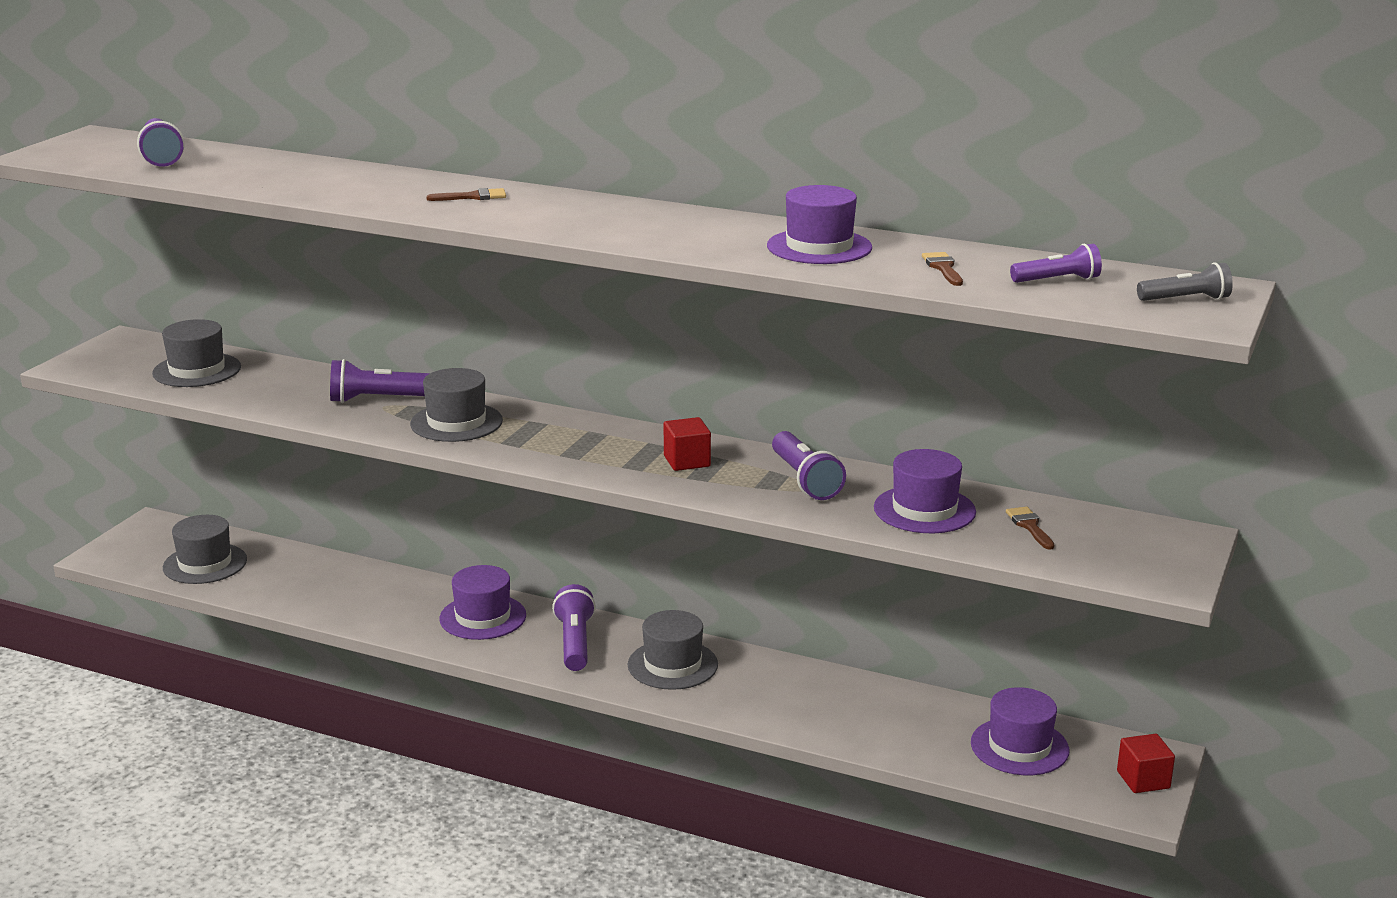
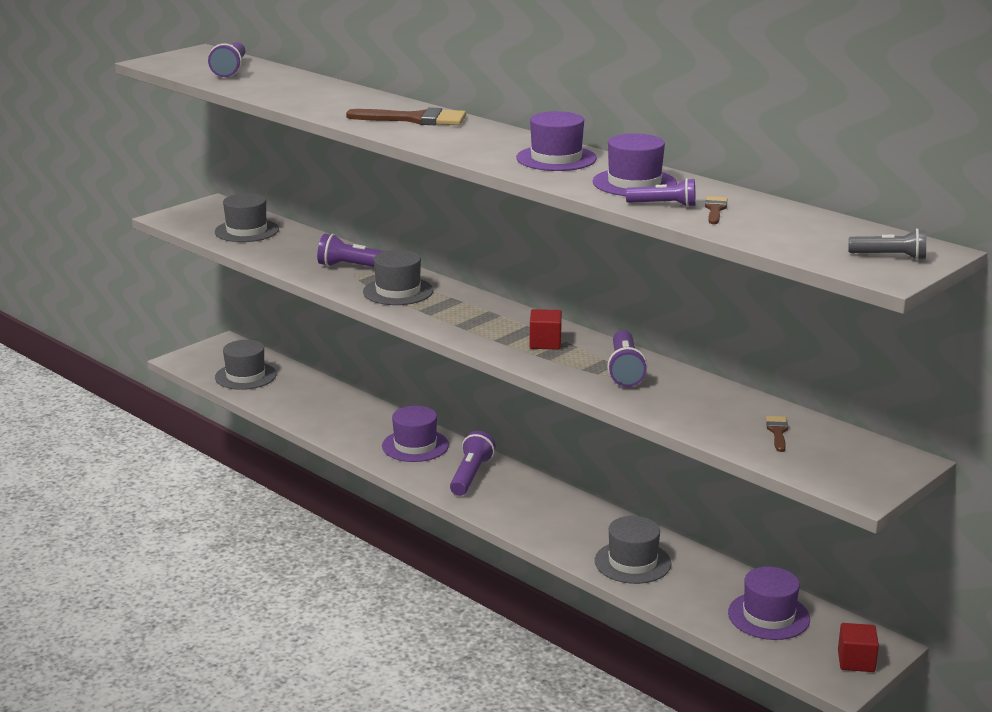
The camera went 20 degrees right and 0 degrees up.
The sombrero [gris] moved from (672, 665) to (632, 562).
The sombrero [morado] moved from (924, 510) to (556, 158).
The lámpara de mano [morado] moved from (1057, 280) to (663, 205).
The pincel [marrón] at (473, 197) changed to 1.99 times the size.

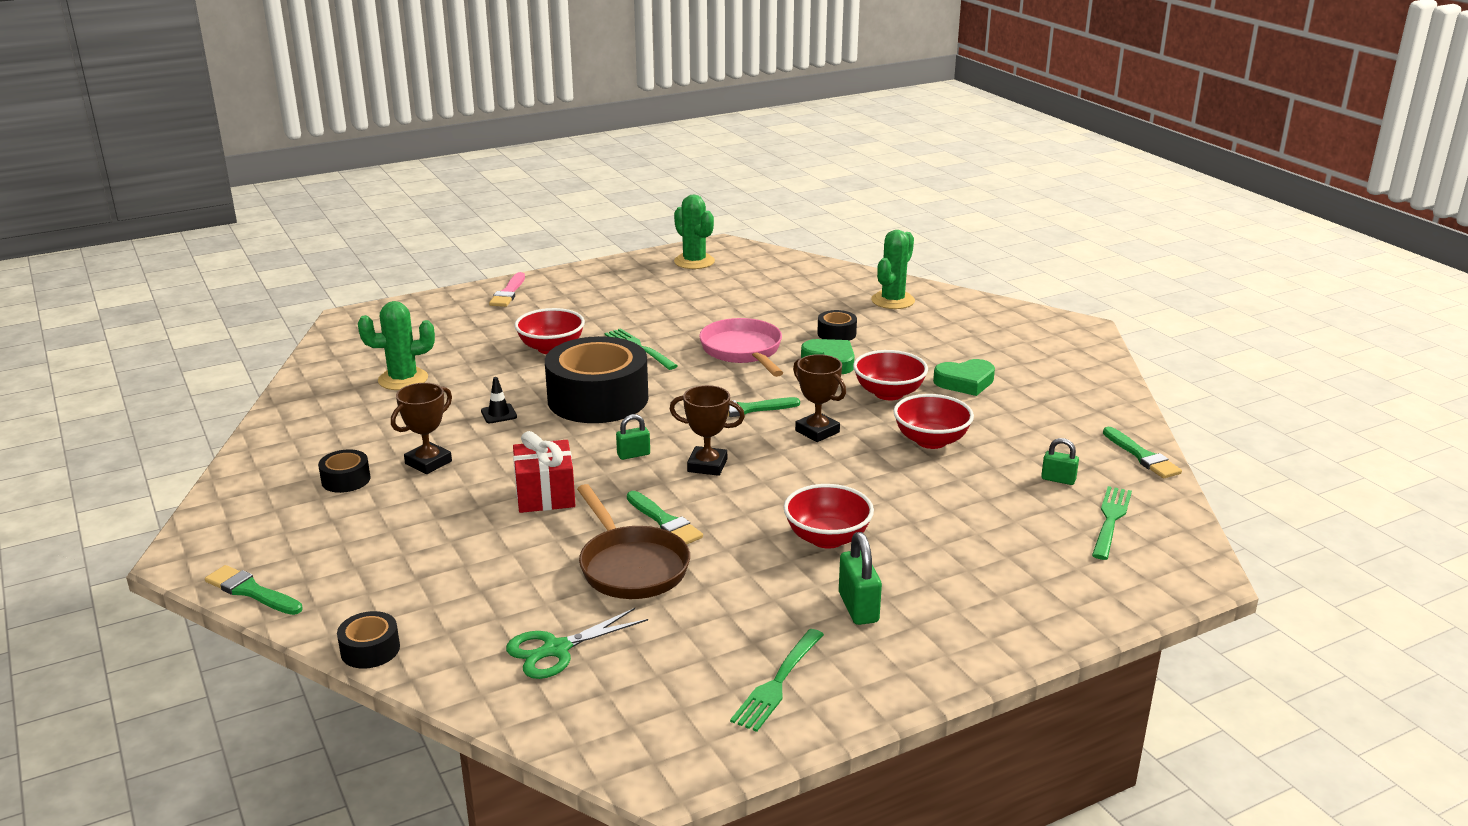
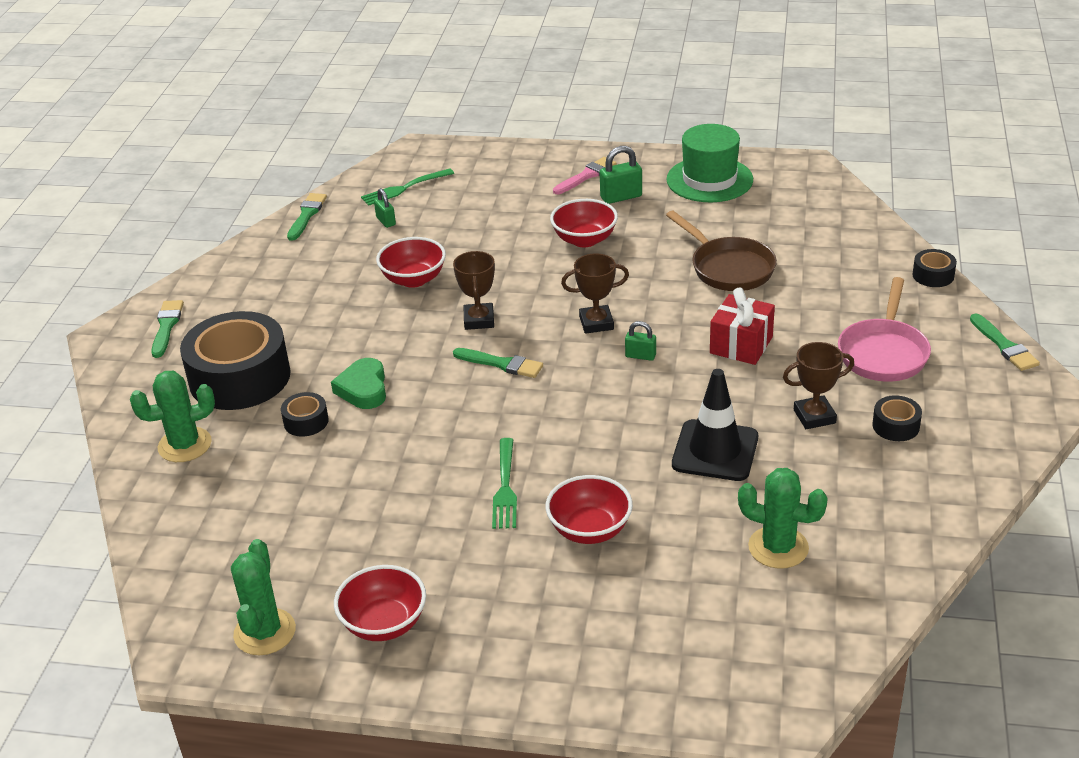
The camera went 140 degrees left and 10 degrees up.
The tijeras [verde] at (556, 649) disappeared.
The corazón [verde] at (965, 382) disappeared.
The pincel [rosa] moved from (508, 292) to (586, 176).
The cinta adhesiva [negro] moved from (598, 399) to (240, 377).
The pincel [verde] moved from (664, 521) to (166, 327).
The sartén [rosa] moved from (743, 351) to (883, 353).
The cuenco [rojo] moved from (888, 393) to (384, 624).
The tenedor [verde] at (778, 682) was replaced by the sombrero [verde] at (709, 180).
The sartén [marrón] at (631, 566) turned 135 degrees clockwise.
The trofeo [marrón] at (707, 465) turned 60 degrees counterclockwise.
The candado [verde] at (858, 607) turned 45 degrees clockwise.
The cono de tráfico [negro] at (499, 414) changed to 2.31 times the size.

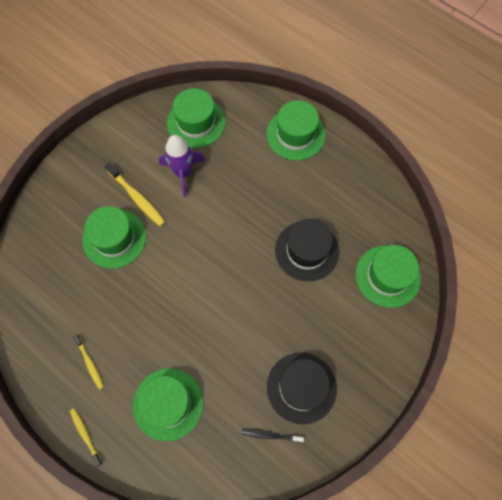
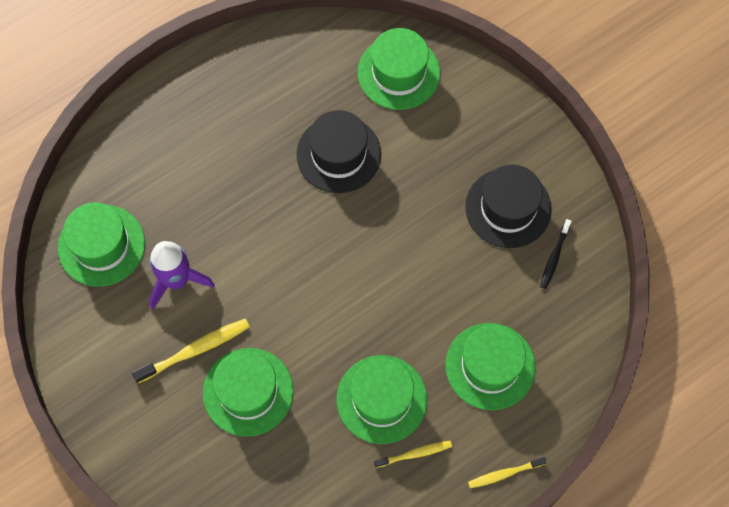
The camera went 75 degrees left and 0 degrees up.
The sombrero [verde] moved from (295, 134) to (381, 399).

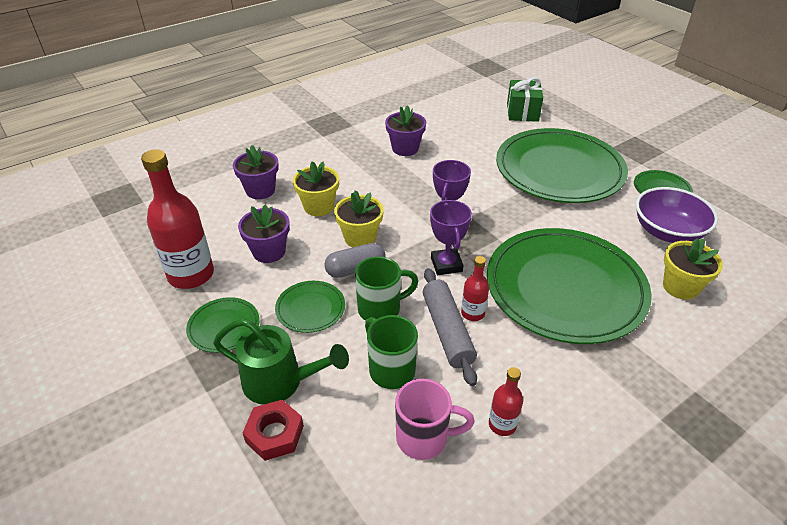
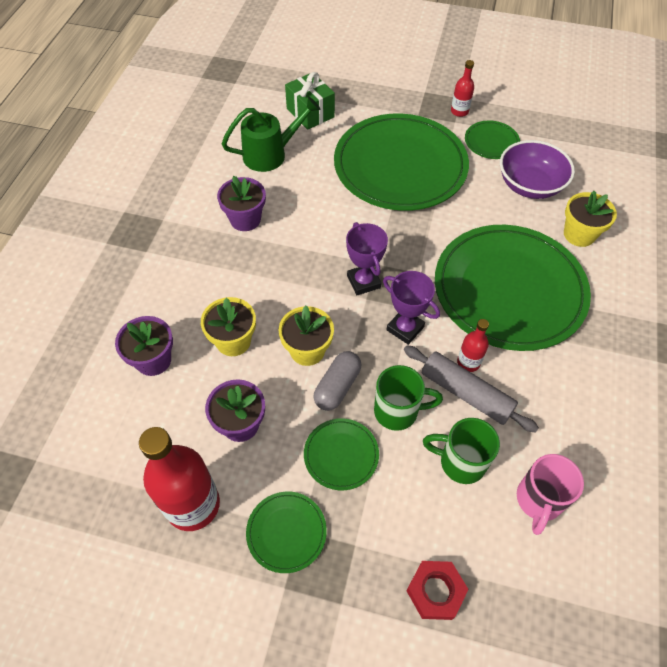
The camera went 40 degrees left and 15 degrees up.
The regadera [verde] moved from (281, 382) to (271, 154).
The botella [rojo] moved from (502, 424) to (459, 111).
The taza [verde] at (381, 309) turned 60 degrees clockwise.
The taza [rosa] at (424, 438) turned 150 degrees clockwise.

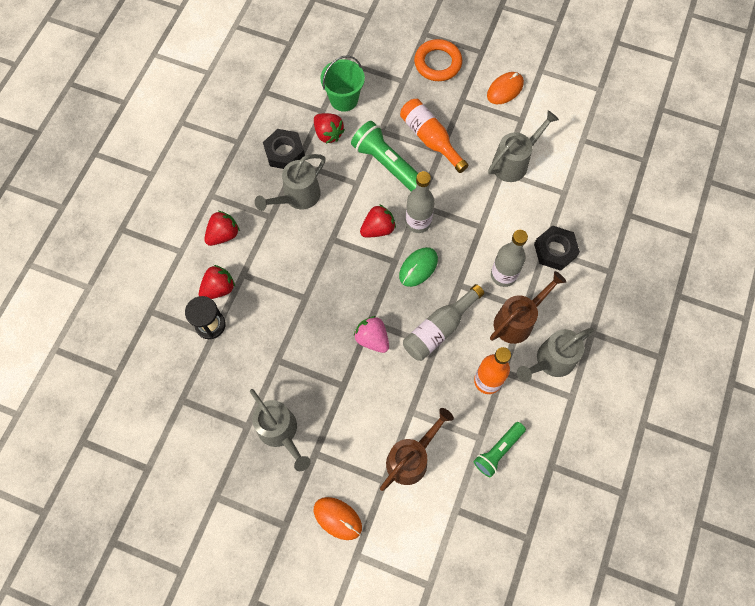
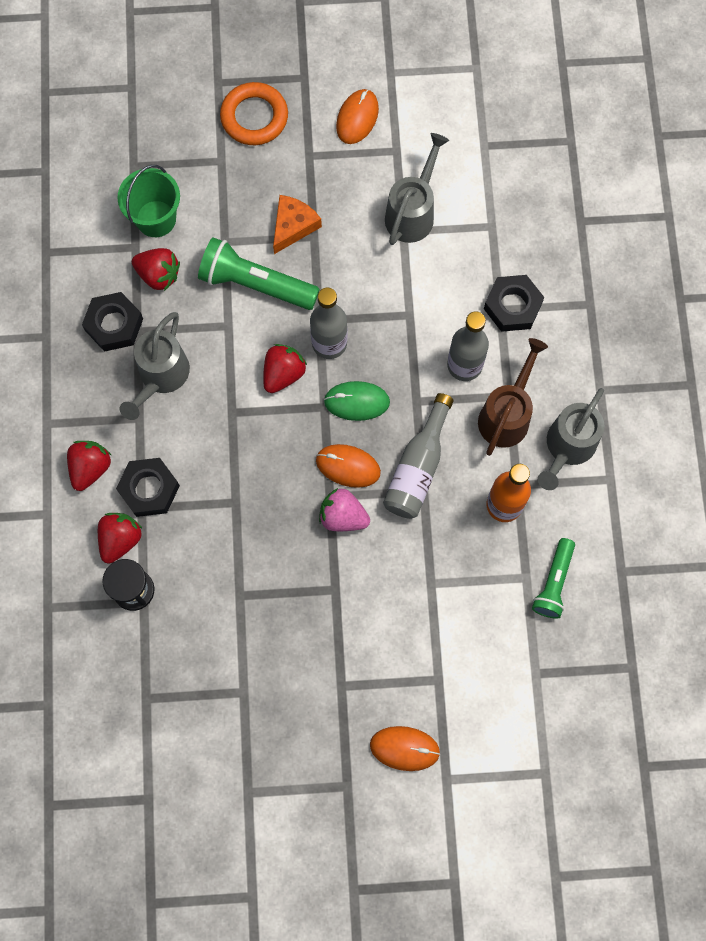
The camera went 25 degrees left and 5 degrees up.
The regadera [gris] at (281, 432) disappeared.
The regadera [marrón] at (411, 458) disappeared.
The tuerca [negro] at (149, 489) appeared.
The ratón [naranja] at (348, 466) appeared.
The botella [naranja] at (430, 139) was replaced by the queso [naranja] at (293, 226).
The ratón [verde] at (418, 267) turned 75 degrees clockwise.

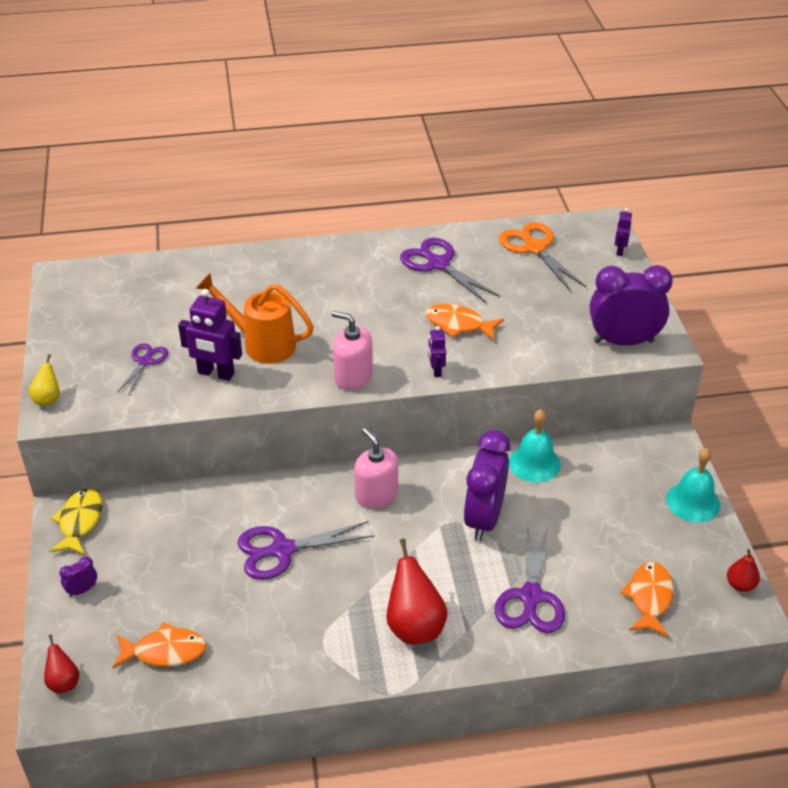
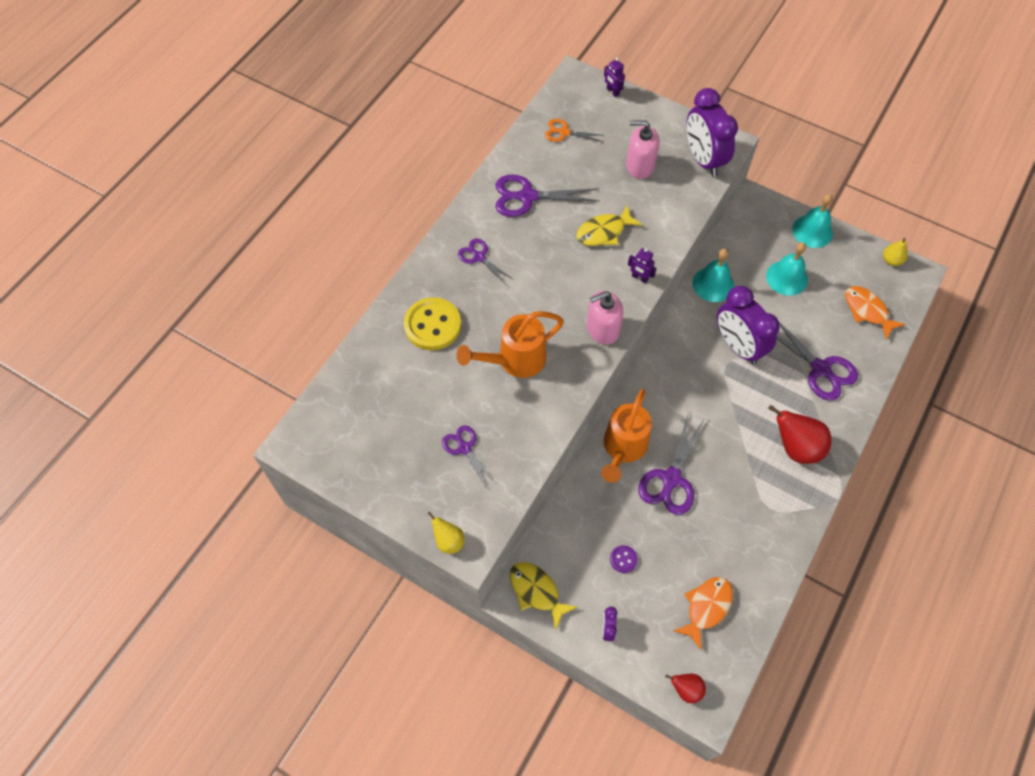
The camera went 50 degrees left and 20 degrees up.
The robot [morado] at (216, 373) disappeared.
The botón [amarillo] at (432, 325) appeared.
The tijeras [morado] at (479, 257) appeared.
The regadera [naranja] at (623, 448) appeared.
The botón [morado] at (623, 559) appeared.
The campana [turquesa] at (786, 278) appeared.
The dispensador de jabón [rosa] moved from (376, 495) to (640, 166).
The pez [naranja] at (458, 324) became the pez [amarillo] at (604, 232).
The pera [rojo] at (740, 585) became the pera [amarillo] at (891, 260).
The despertador [morado] at (623, 341) turned 60 degrees counterclockwise.
The tijeras [naranja] at (534, 248) changed to 0.59 times the size.

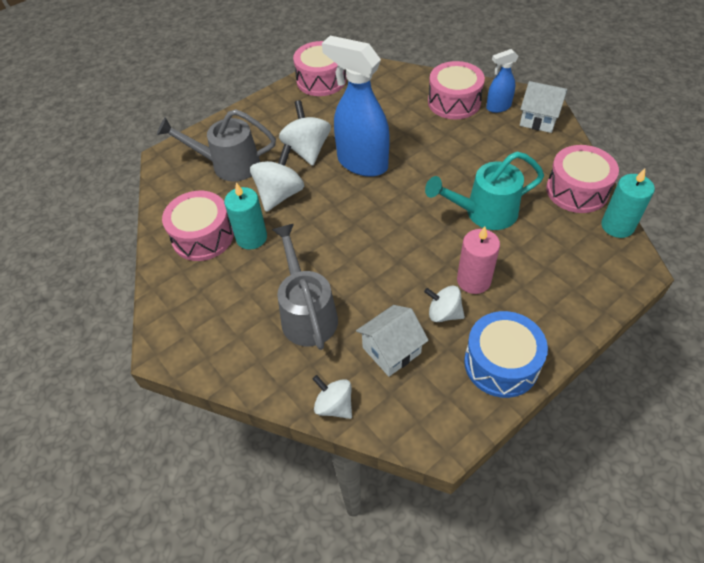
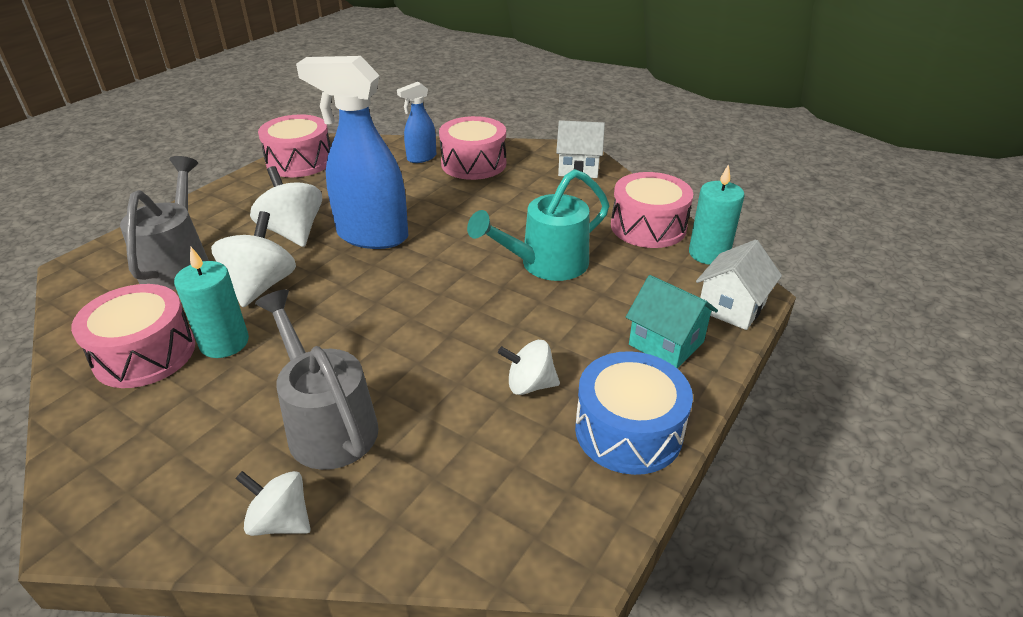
The camera went 20 degrees left and 15 degrees down.
The vela [rosa] at (473, 280) disappeared.
The casa [turquesa] at (666, 343) appeared.
The peonza [blanco] moved from (334, 405) to (280, 521).
The casa [blanco] moved from (391, 350) to (731, 307).
The pulverizador [azul] moved from (498, 107) to (421, 158).
The regadera [gris] at (228, 165) turned 105 degrees clockwise.

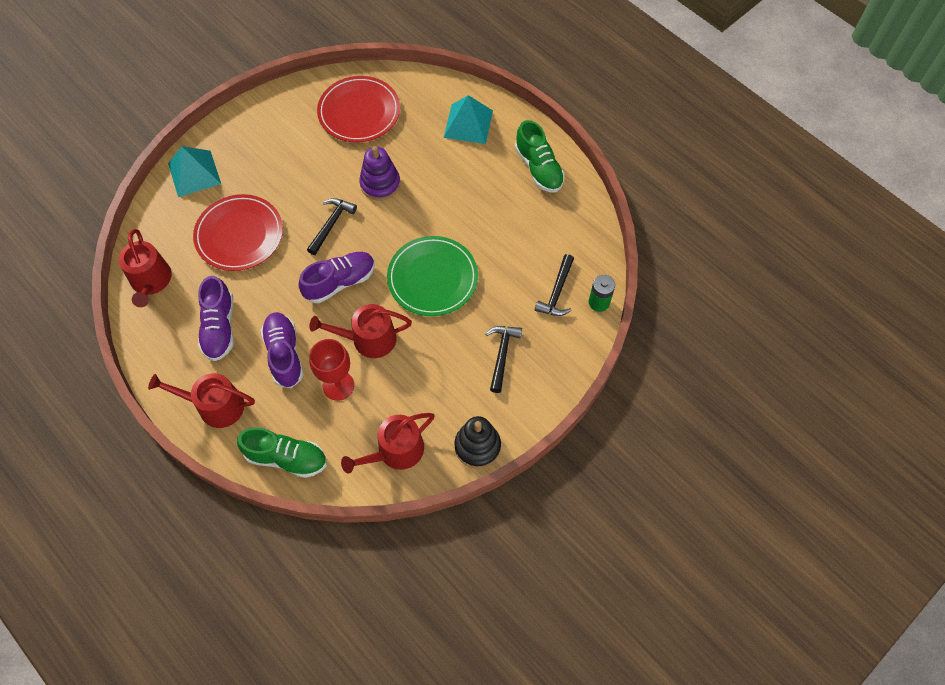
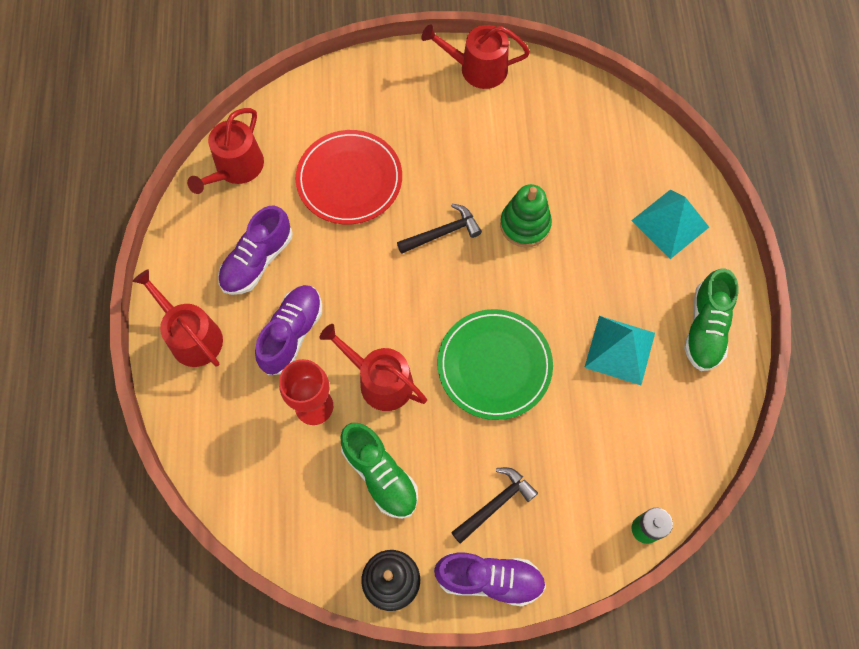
The camera went 40 degrees right and 5 degrees up.
The plato [rojo] at (359, 112) disappeared.
The martillo [negro] at (557, 292) disappeared.
The pirámide [turquesa] moved from (194, 173) to (619, 350).
The zapato [verde] moved from (286, 458) to (380, 475).
The zapato [morado] moved from (340, 282) to (489, 579).
The regadera [rojo] moved from (395, 451) to (477, 68).
The juguete apilable [morado] at (380, 184) became the juguete apilable [verde] at (525, 225).

